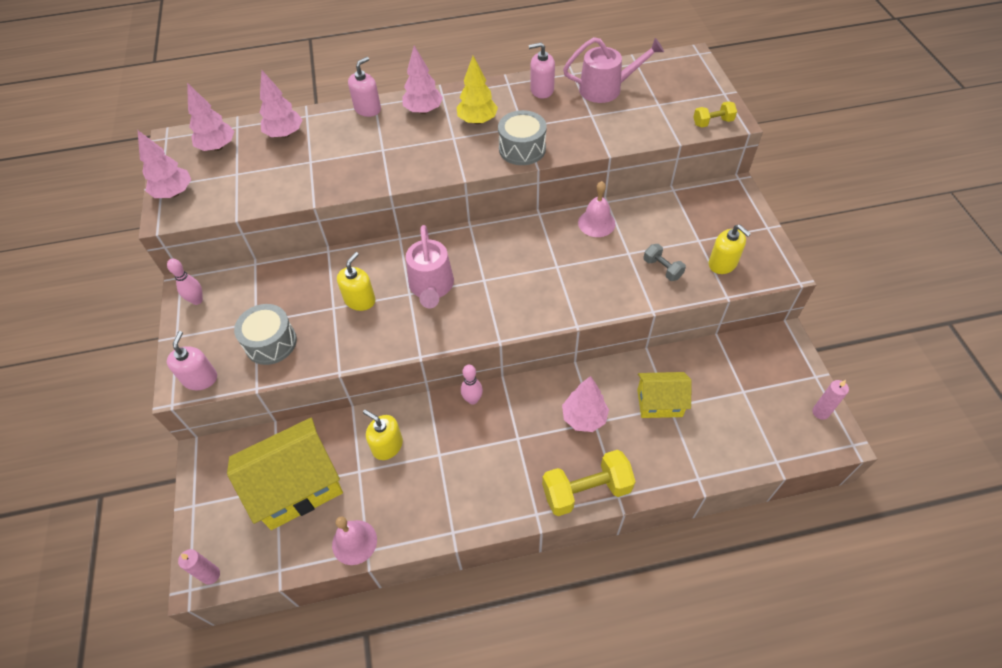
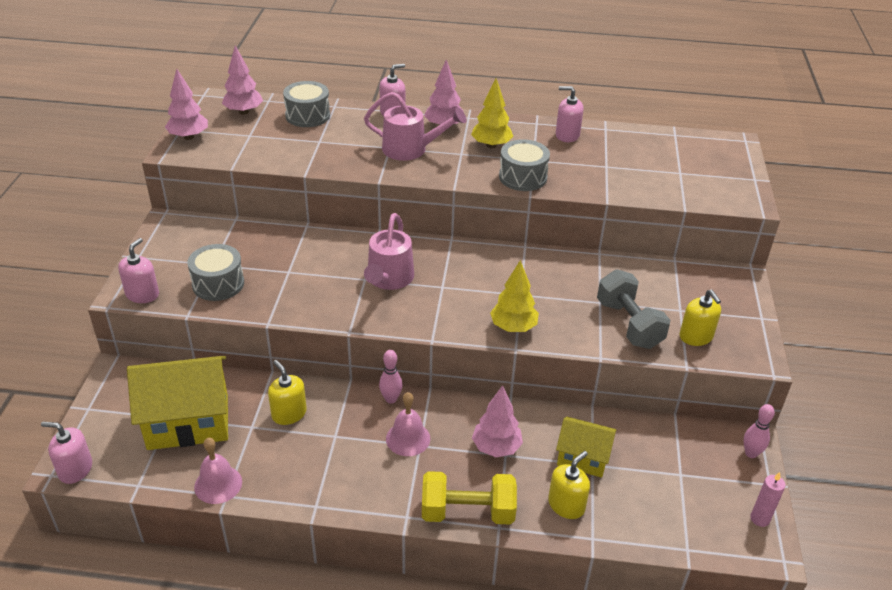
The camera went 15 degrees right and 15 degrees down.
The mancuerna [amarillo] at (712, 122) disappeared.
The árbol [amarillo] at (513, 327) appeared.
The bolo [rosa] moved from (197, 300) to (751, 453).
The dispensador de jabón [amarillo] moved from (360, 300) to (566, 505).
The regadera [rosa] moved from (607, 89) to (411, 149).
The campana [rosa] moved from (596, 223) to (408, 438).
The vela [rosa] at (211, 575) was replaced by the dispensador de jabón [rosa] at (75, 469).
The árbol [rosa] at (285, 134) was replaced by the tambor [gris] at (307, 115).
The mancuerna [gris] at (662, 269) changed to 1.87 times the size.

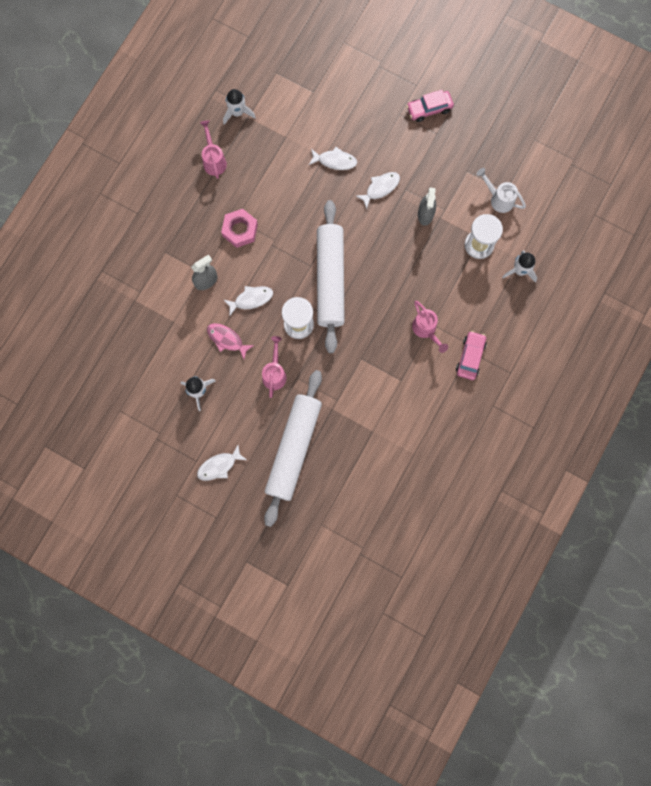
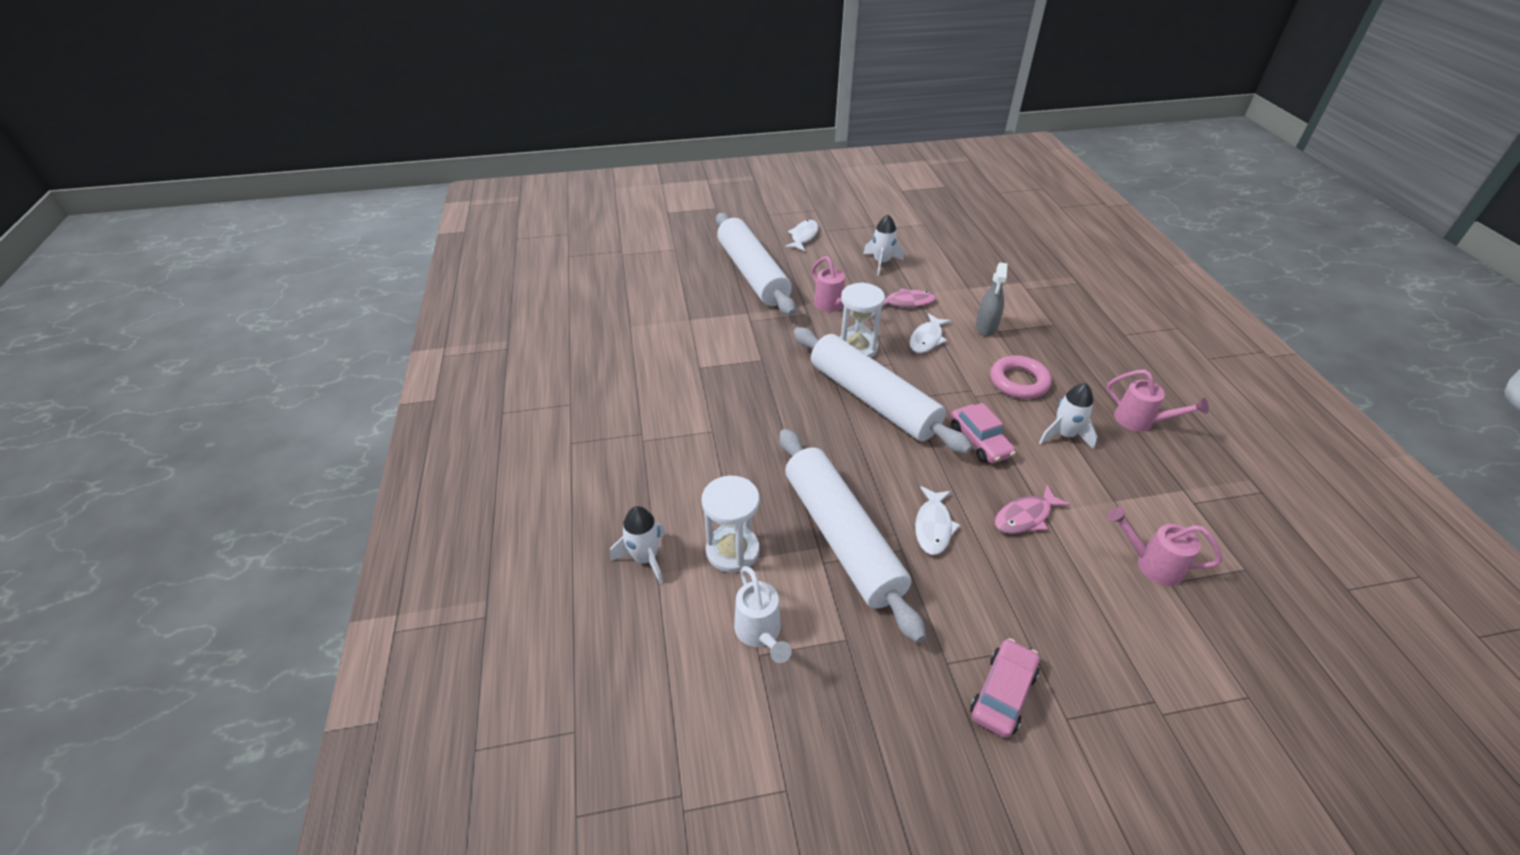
The camera went 140 degrees right and 35 degrees down.
The cohete [blanco] moved from (237, 112) to (1064, 435).
The regadera [rosa] moved from (426, 330) to (1151, 564).
The coche [rosa] moved from (470, 357) to (979, 441).
The tuerca [rosa] at (240, 230) was replaced by the anillo [rosa] at (1019, 381).
The pulverizador [gris] at (425, 214) was replaced by the rodillo [blanco] at (842, 537).
The pez [blanco] at (335, 161) became the pez [rosa] at (1025, 517).
The regadera [blanco] at (498, 199) turned 75 degrees clockwise.

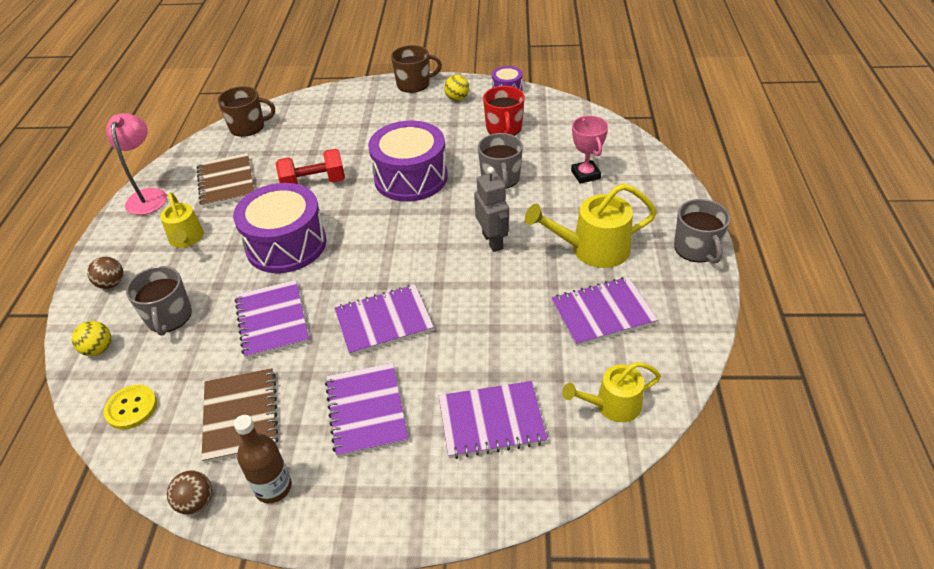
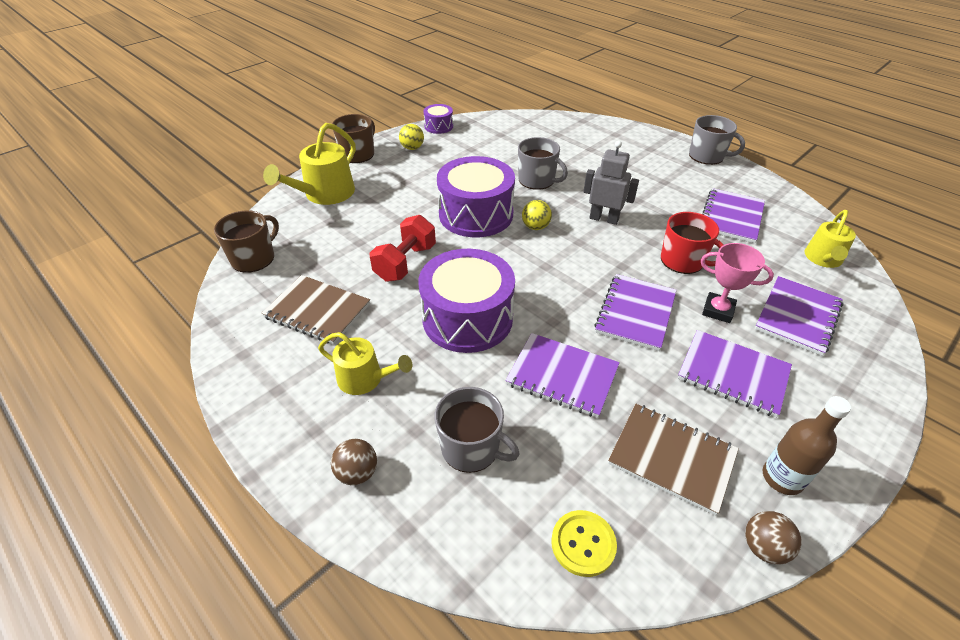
The camera went 50 degrees left and 0 degrees up.
The lámpara [rosa] at (149, 196) disappeared.
The pelota [amarillo] moved from (98, 349) to (535, 227).
The taza [rojo] moved from (504, 128) to (683, 261).
The regadera [amarillo] moved from (593, 249) to (325, 194).
The trofeo [rosa] moved from (585, 175) to (718, 310).

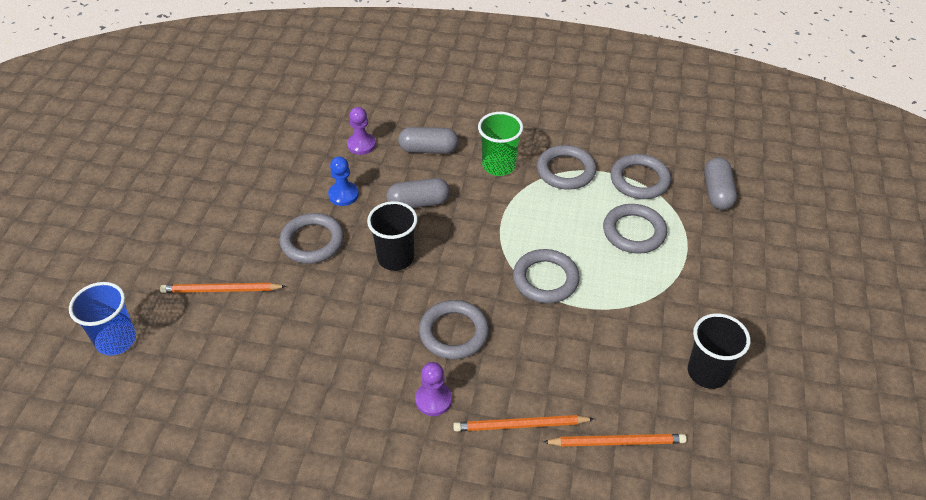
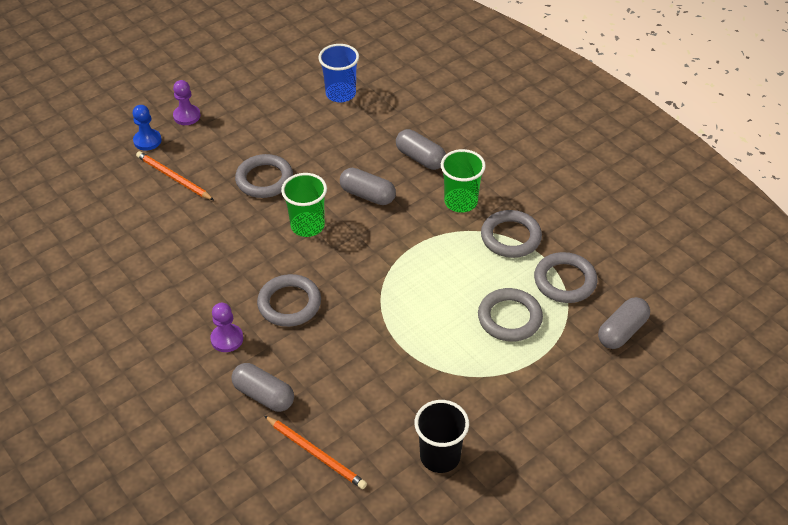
The camera went 40 degrees right and 0 degrees up.
The anillo [gris] at (545, 279) disappeared.
The vaso [azul] moved from (116, 340) to (340, 94).
The peón [azul] moved from (343, 195) to (147, 141).
The peón [morado] moved from (361, 145) to (187, 116).
The lápiz [naranja] at (520, 425) was replaced by the cápsula [gris] at (264, 395).
The vaso [negro] at (395, 258) became the vaso [verde] at (307, 226).

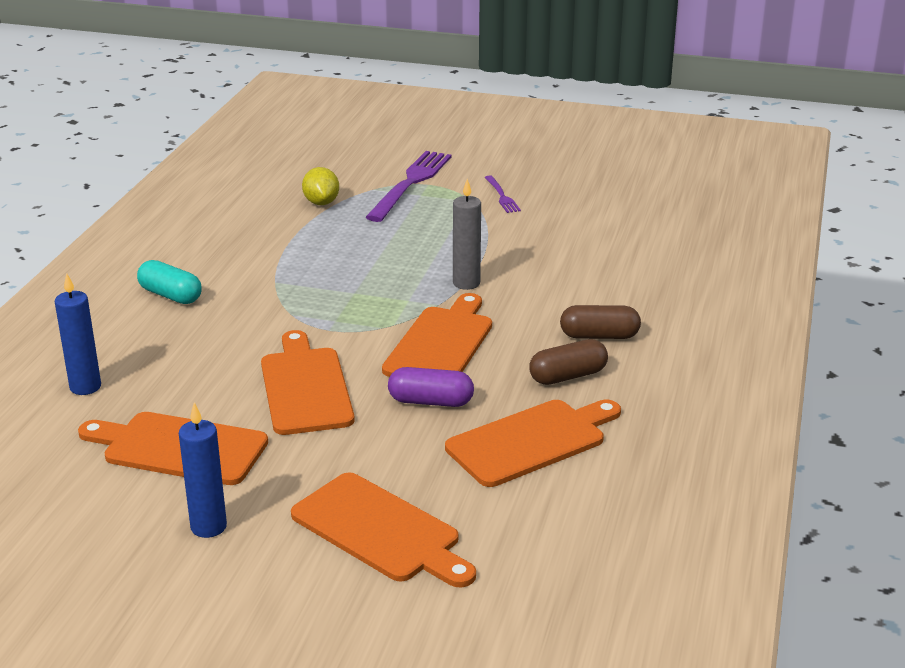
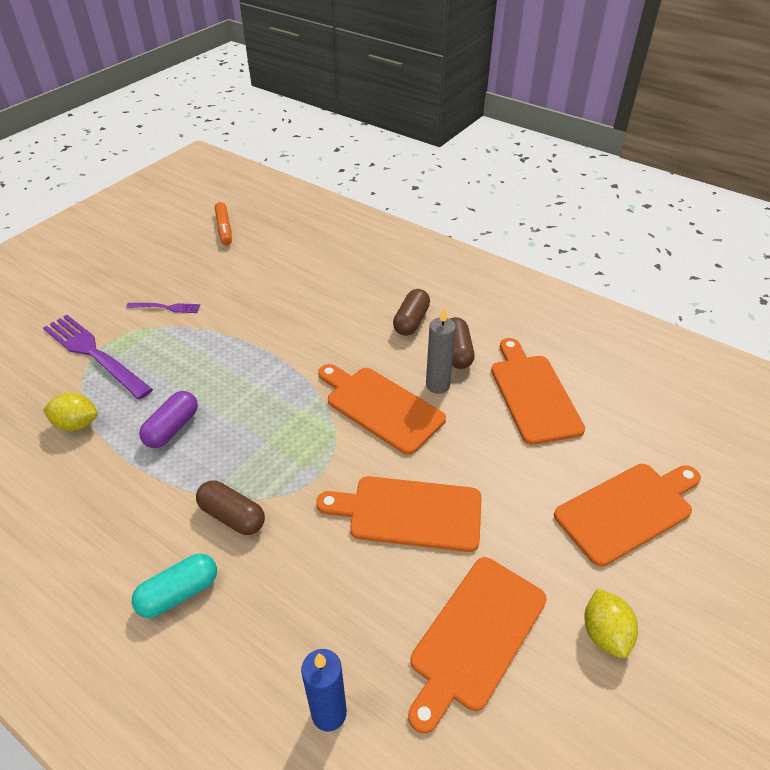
The camera went 70 degrees left and 15 degrees up.
The cápsula [marrón] at (232, 516) appeared.
The rotulador [naranja] at (224, 229) appeared.
The cápsula [morado] moved from (431, 401) to (172, 428).
The vela [gris] moved from (466, 283) to (437, 385).
The vela [azul] at (208, 527) was replaced by the limón [amarillo] at (605, 633).

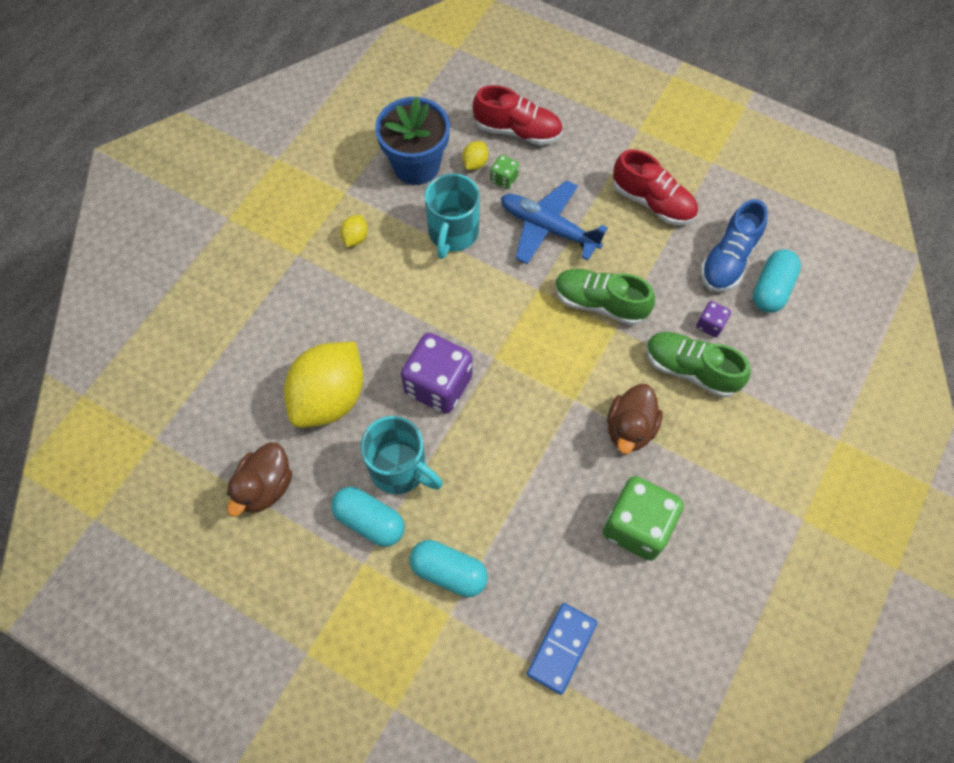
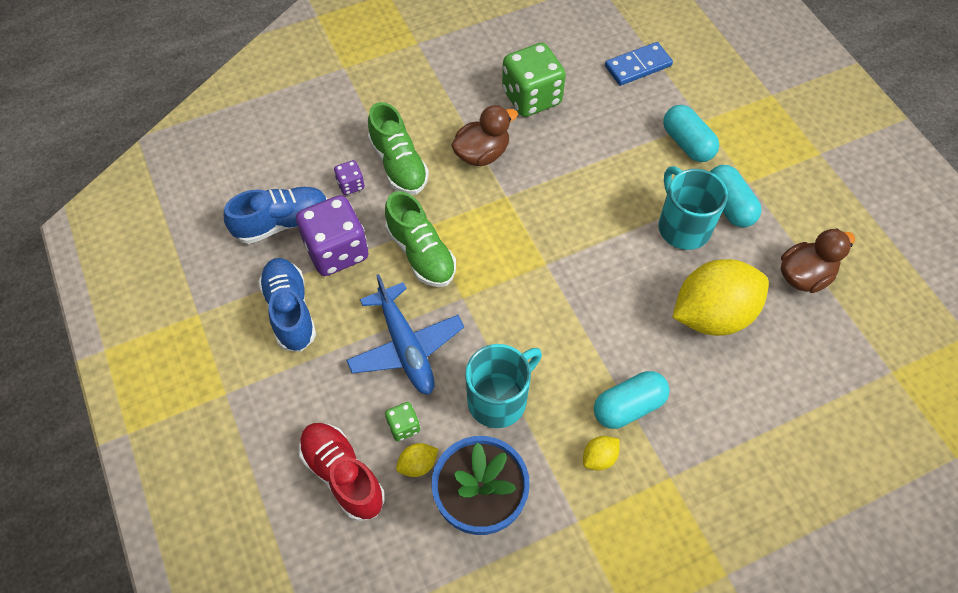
The camera went 145 degrees left and 5 degrees down.
The dado [morado] moved from (438, 385) to (337, 251).
The cápsula [turquesa] moved from (771, 289) to (628, 406).
The zapato [rojo] at (652, 202) became the zapato [azul] at (290, 311).

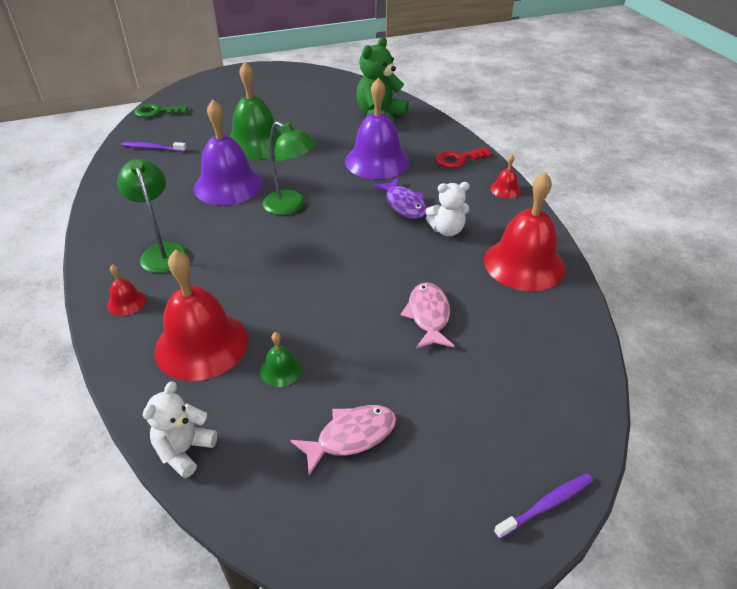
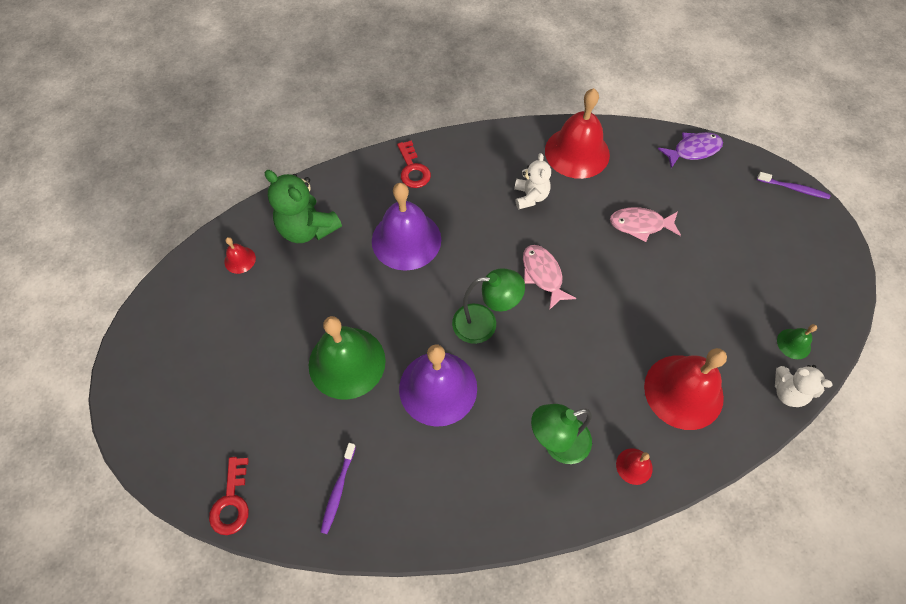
The camera went 85 degrees left and 20 degrees up.
The campana [verde] moved from (281, 370) to (793, 343).
The pez [rosa] moved from (351, 436) to (543, 275).
The pez [morado] moved from (404, 204) to (693, 150).
The campana [rojo] moved from (505, 189) to (240, 260).
The llave [verde] at (157, 112) became the llave [rojo] at (231, 502).
The lámpara [verde] at (291, 206) turned 45 degrees clockwise.
The cepillo de dientes [morado] at (546, 505) turned 135 degrees clockwise.

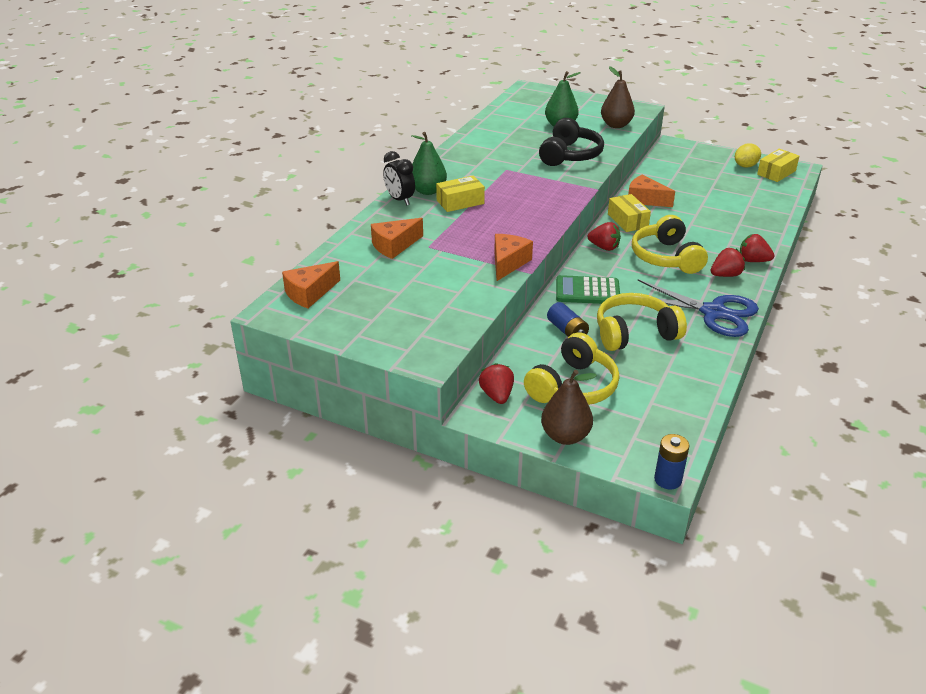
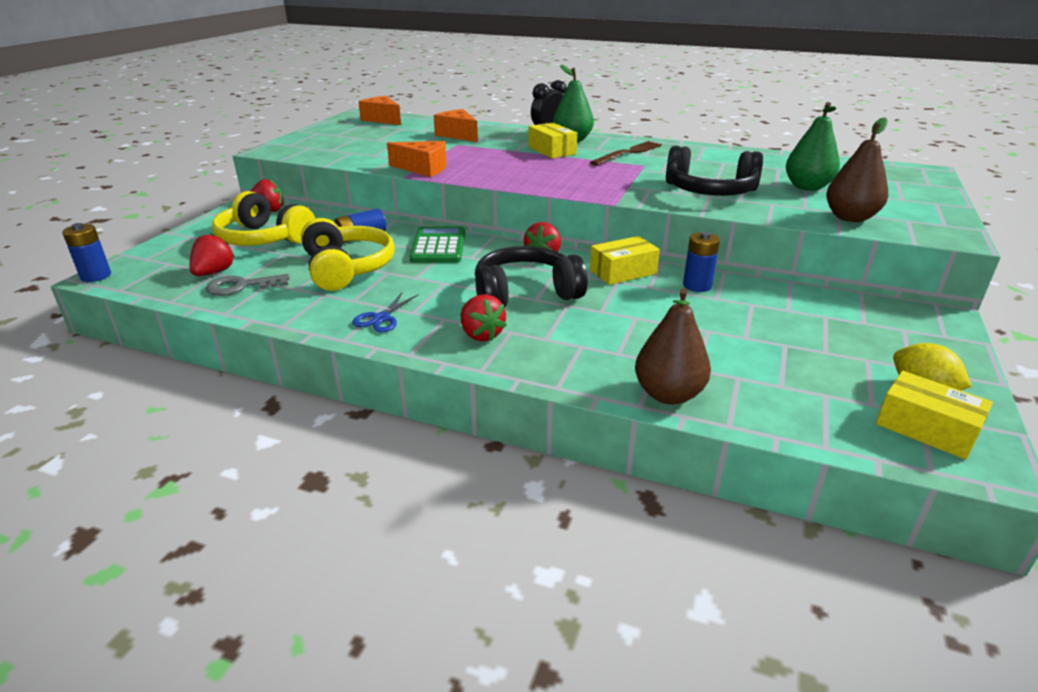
The camera went 85 degrees right and 5 degrees down.
The llave [gris] at (242, 286) appeared.
The tenedor [marrón] at (628, 153) appeared.
The pera [marrón] moved from (565, 436) to (668, 394).
The fresa [rojo] moved from (753, 261) to (214, 272).
The queso [naranja] at (645, 200) was replaced by the pila [azul] at (697, 286).
The auriculares [amarillo] at (666, 257) became the auriculares [negro] at (525, 294).
The tijeras [azul] at (713, 313) changed to 0.46 times the size.

